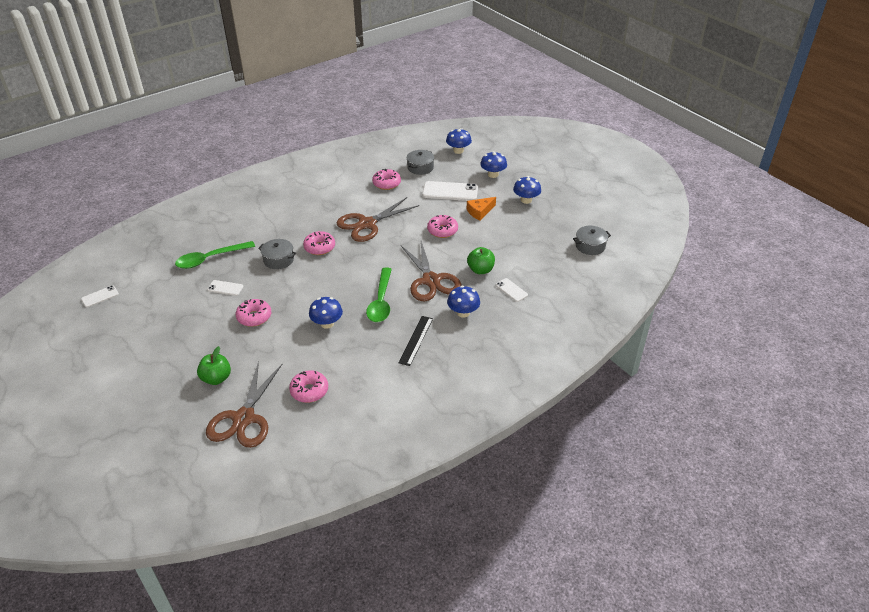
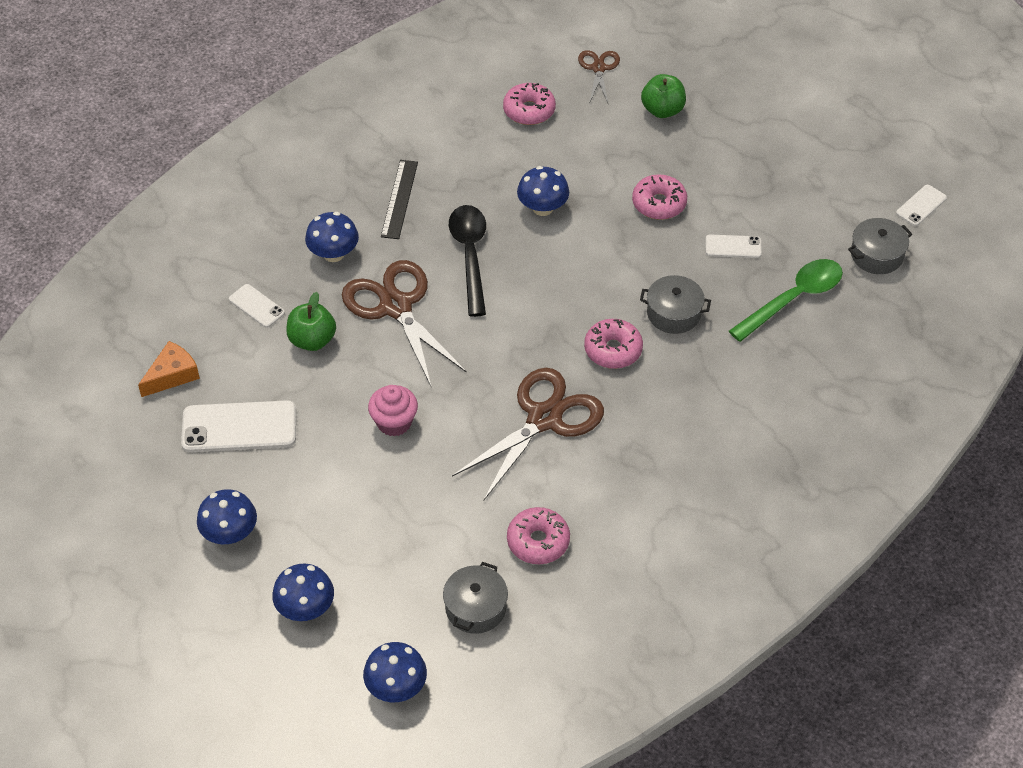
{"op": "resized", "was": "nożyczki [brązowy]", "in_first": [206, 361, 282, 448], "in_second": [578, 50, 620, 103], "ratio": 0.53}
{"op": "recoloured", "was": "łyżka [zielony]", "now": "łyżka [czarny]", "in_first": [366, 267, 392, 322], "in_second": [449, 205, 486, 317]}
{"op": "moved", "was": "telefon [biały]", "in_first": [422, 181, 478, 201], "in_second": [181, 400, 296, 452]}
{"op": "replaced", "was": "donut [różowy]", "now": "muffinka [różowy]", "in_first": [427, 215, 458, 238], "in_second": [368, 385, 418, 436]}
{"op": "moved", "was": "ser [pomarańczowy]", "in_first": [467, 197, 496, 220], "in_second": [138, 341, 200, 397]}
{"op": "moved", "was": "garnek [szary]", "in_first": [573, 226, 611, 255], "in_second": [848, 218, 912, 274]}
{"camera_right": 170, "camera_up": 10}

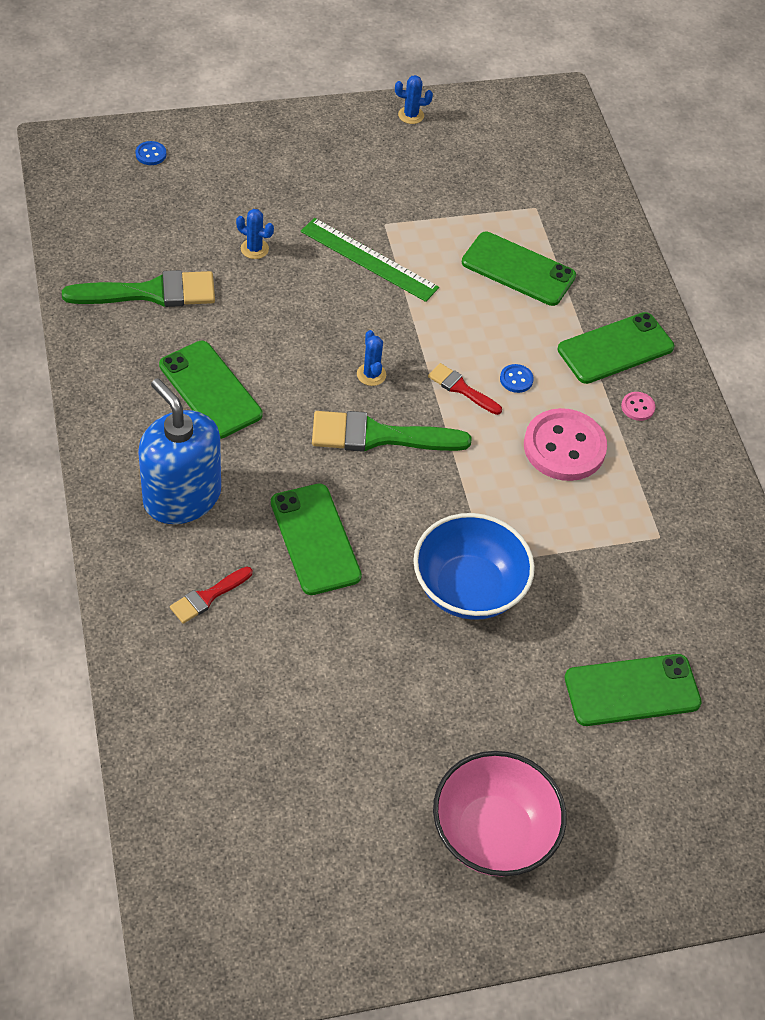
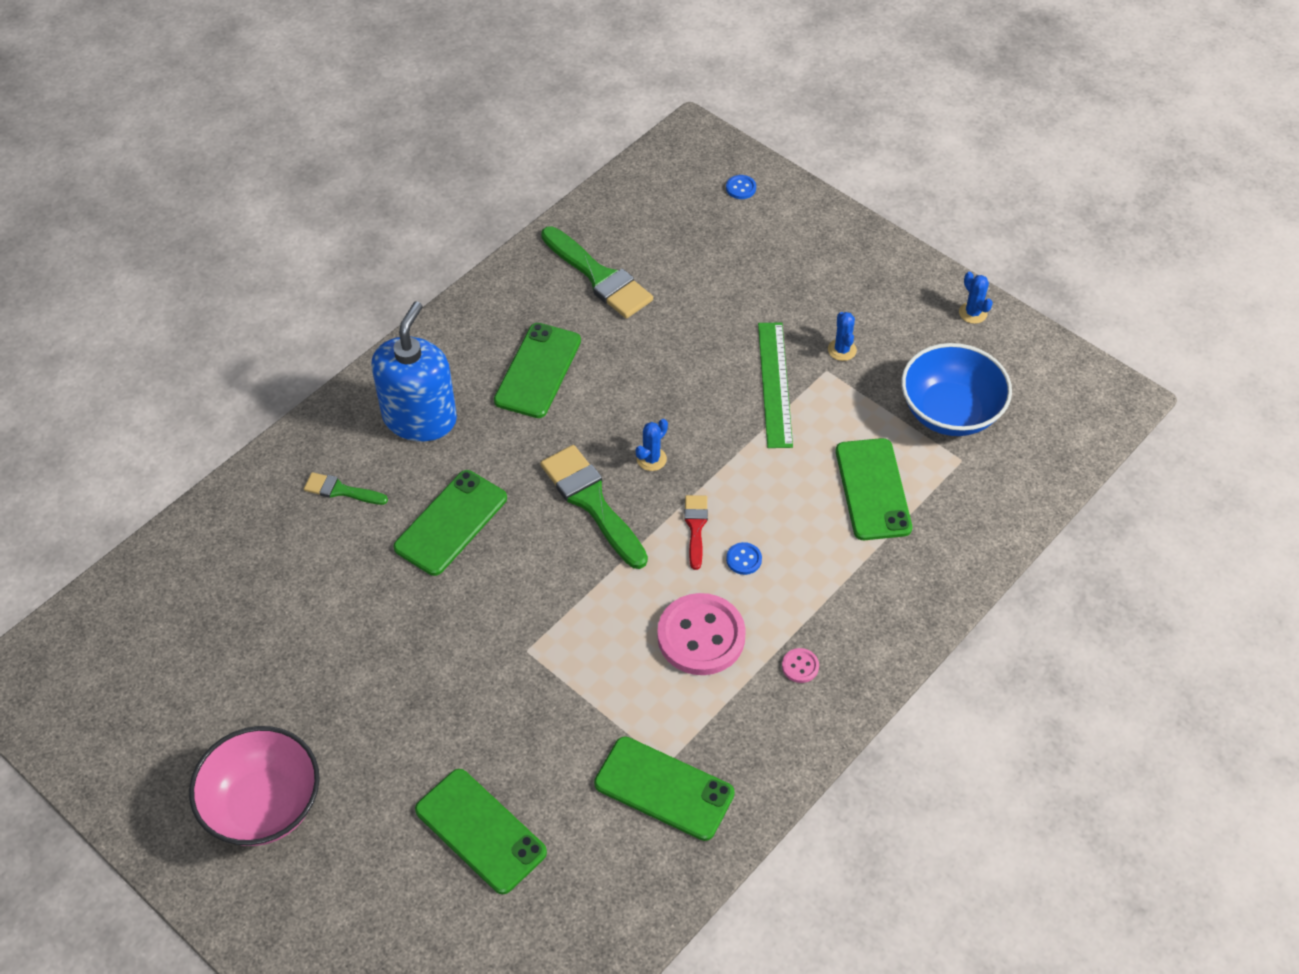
{"op": "recoloured", "was": "pędzel [czerwony]", "now": "pędzel [zielony]", "in_first": [170, 567, 252, 624], "in_second": [304, 472, 388, 505]}
{"op": "moved", "was": "kaktus [niebieski]", "in_first": [236, 209, 274, 259], "in_second": [828, 312, 857, 361]}
{"op": "moved", "was": "miska [niebieski]", "in_first": [413, 513, 535, 620], "in_second": [901, 343, 1012, 436]}
{"op": "moved", "was": "telefon [zielony]", "in_first": [558, 312, 674, 384], "in_second": [594, 736, 735, 841]}
{"camera_right": 60, "camera_up": 0}

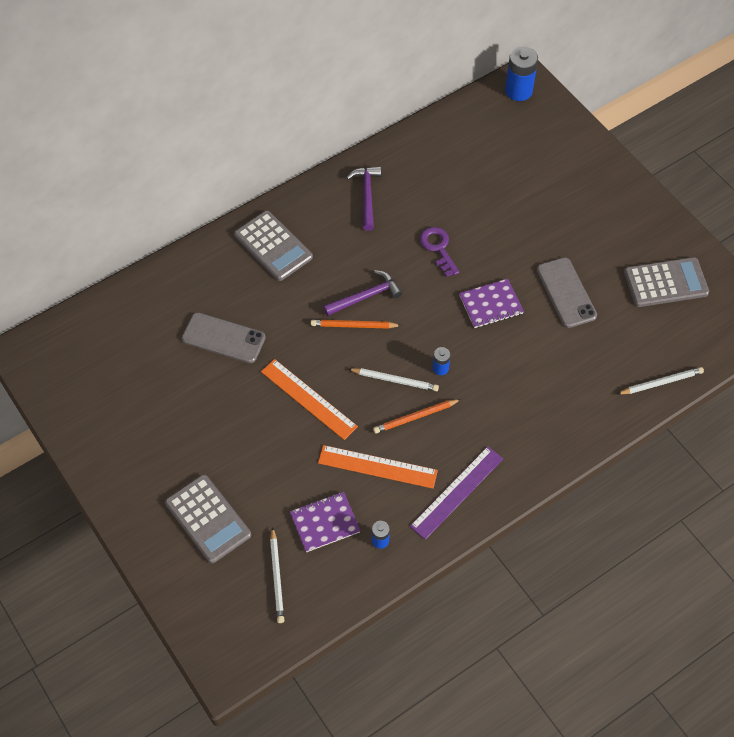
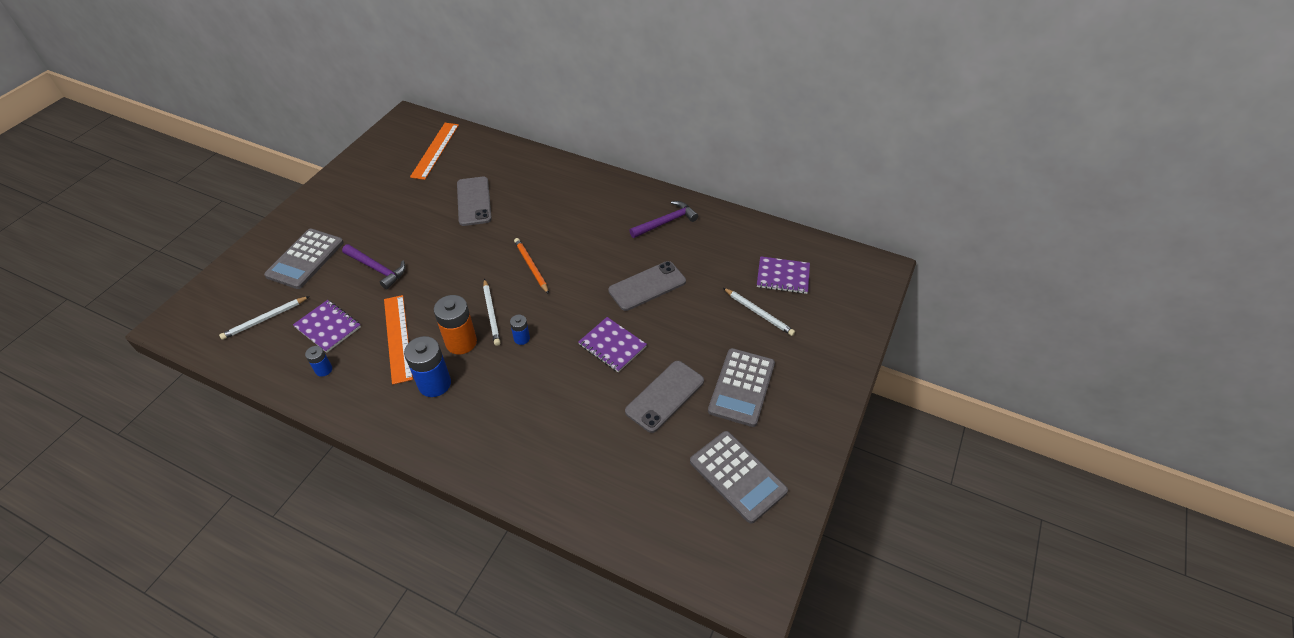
{"op": "moved", "was": "kalkulator [szary]", "in_first": [234, 210, 313, 281], "in_second": [708, 348, 775, 427]}
{"op": "moved", "was": "linijka [pomarańczowy]", "in_first": [261, 359, 358, 440], "in_second": [410, 123, 459, 180]}
{"op": "moved", "was": "młotek [fioletowy]", "in_first": [323, 270, 402, 316], "in_second": [342, 244, 406, 289]}
{"op": "replaced", "was": "ołówek [pomarańczowy]", "now": "bateria [pomarańczowy]", "in_first": [373, 399, 461, 434], "in_second": [434, 295, 477, 354]}
{"op": "removed", "was": "linijka [fioletowy]", "in_first": [410, 446, 503, 540]}
{"op": "replaced", "was": "klucz [fioletowy]", "now": "telefon [szary]", "in_first": [420, 227, 459, 277], "in_second": [608, 261, 686, 311]}
{"op": "moved", "was": "bateria [niebieski]", "in_first": [505, 46, 538, 101], "in_second": [404, 336, 451, 397]}
{"op": "moved", "was": "ołówek [biały]", "in_first": [617, 367, 704, 394], "in_second": [723, 288, 795, 336]}
{"op": "added", "now": "zeszyt [fioletowy]", "in_second": [757, 256, 810, 294]}
{"camera_right": 60, "camera_up": -10}

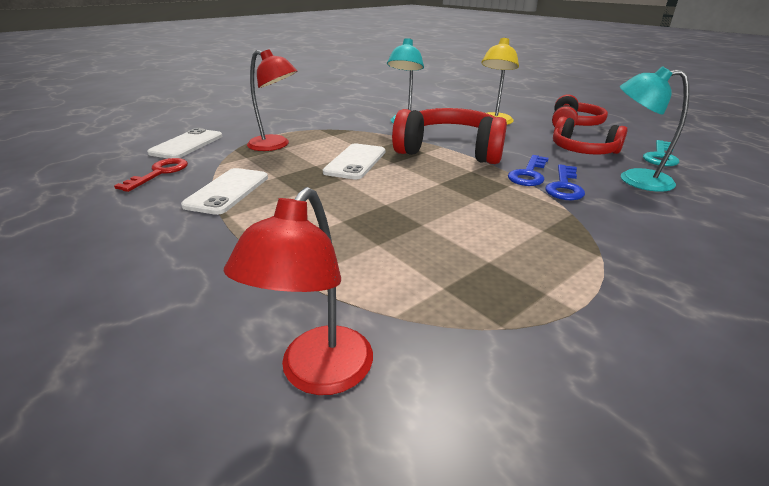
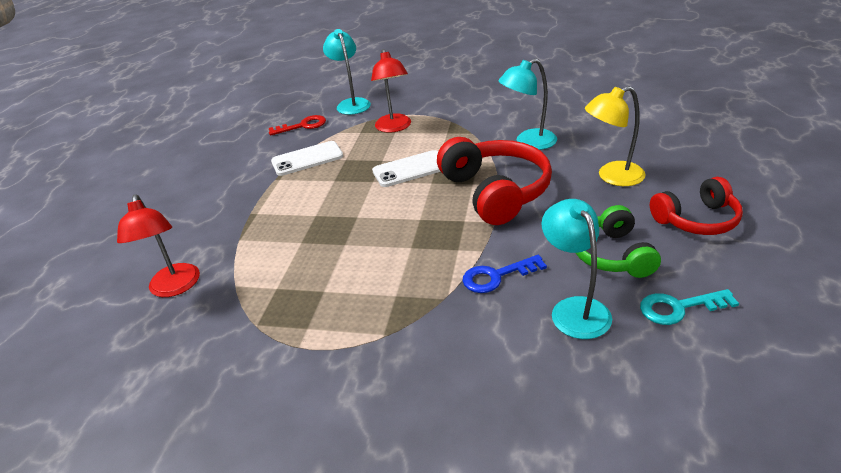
{"op": "replaced", "was": "telefon [biały]", "now": "lampka [turkusowy]", "in_first": [147, 128, 222, 158], "in_second": [323, 29, 371, 115]}
{"op": "turned", "was": "lampka [czerwony]", "in_first": [224, 187, 373, 395], "in_second": [117, 194, 200, 297], "clockwise": -90}
{"op": "removed", "was": "klucz [niebieski]", "in_first": [508, 155, 549, 186]}
{"op": "recoloured", "was": "słuchawki [czerwony]", "now": "słuchawki [zielony]", "in_first": [553, 117, 628, 155], "in_second": [576, 205, 661, 278]}
{"camera_right": 55, "camera_up": 5}

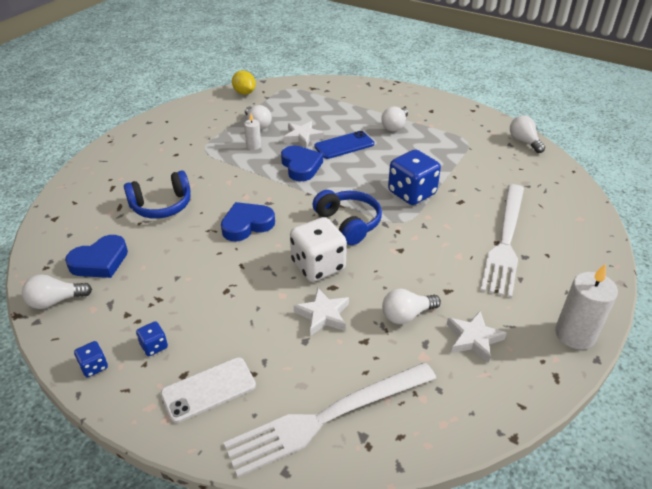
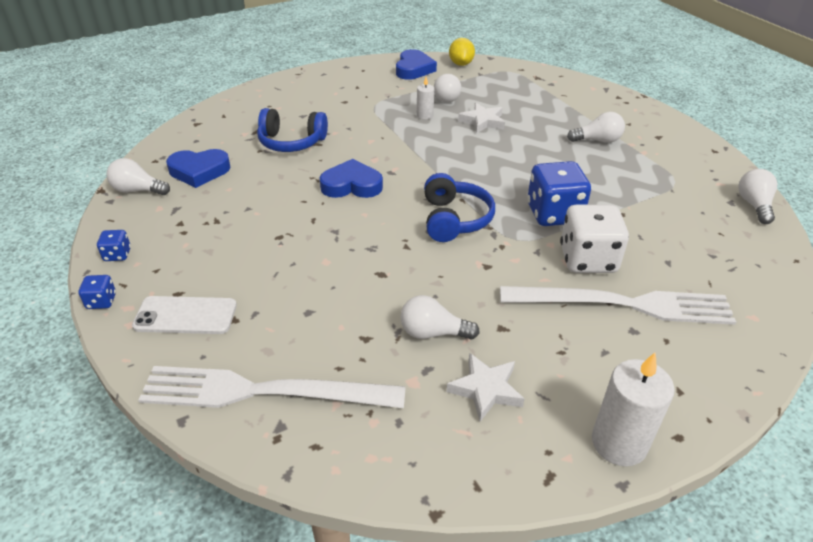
{"op": "moved", "was": "kostka do gry [niebieski]", "in_first": [136, 321, 168, 356], "in_second": [78, 275, 116, 309]}
{"op": "moved", "was": "serce [niebieski]", "in_first": [281, 145, 323, 181], "in_second": [396, 49, 437, 80]}
{"op": "moved", "was": "kostka do gry [biały]", "in_first": [290, 217, 347, 282], "in_second": [560, 205, 629, 273]}
{"op": "removed", "was": "gwiazda [biały]", "in_first": [294, 288, 349, 336]}
{"op": "removed", "was": "telefon [niebieski]", "in_first": [314, 131, 374, 159]}
{"op": "turned", "was": "żarówka [biały]", "in_first": [381, 106, 408, 131], "in_second": [567, 112, 625, 143], "clockwise": -150}
{"op": "turned", "was": "widelec [biały]", "in_first": [480, 184, 524, 298], "in_second": [500, 286, 736, 325], "clockwise": -135}
{"camera_right": 30, "camera_up": 0}

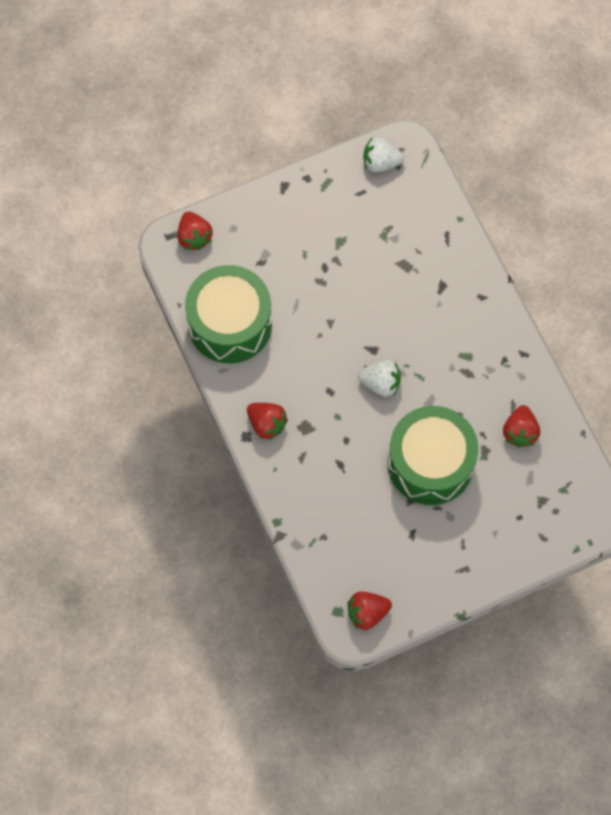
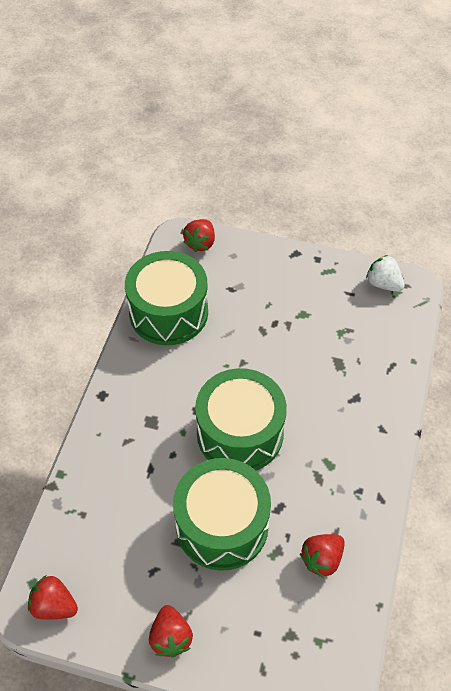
{"op": "moved", "was": "truskawka [czerwony]", "in_first": [247, 403, 288, 441], "in_second": [149, 605, 193, 658]}
{"op": "replaced", "was": "truskawka [biały]", "now": "bęben [zielony]", "in_first": [358, 360, 401, 397], "in_second": [195, 368, 287, 470]}
{"camera_right": 40, "camera_up": -15}

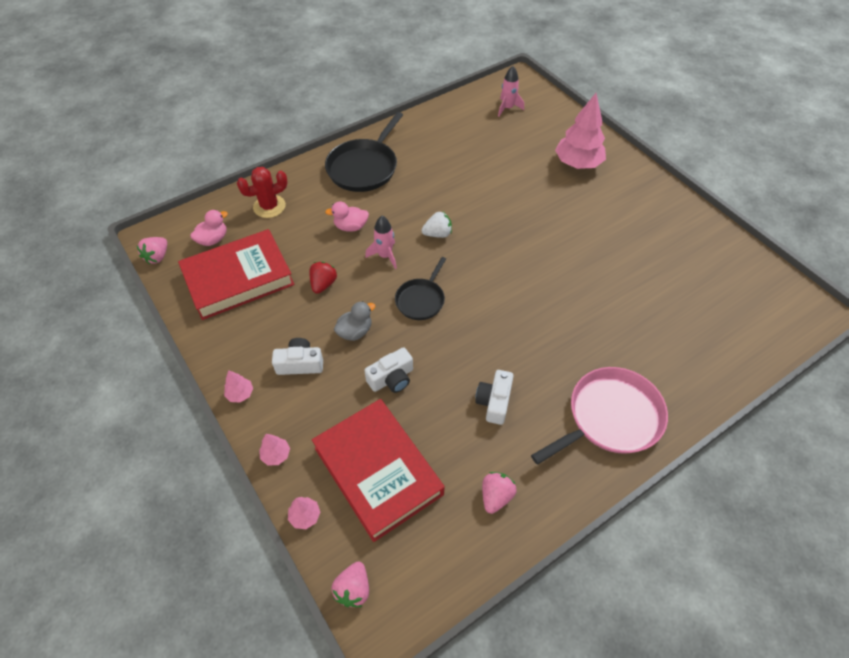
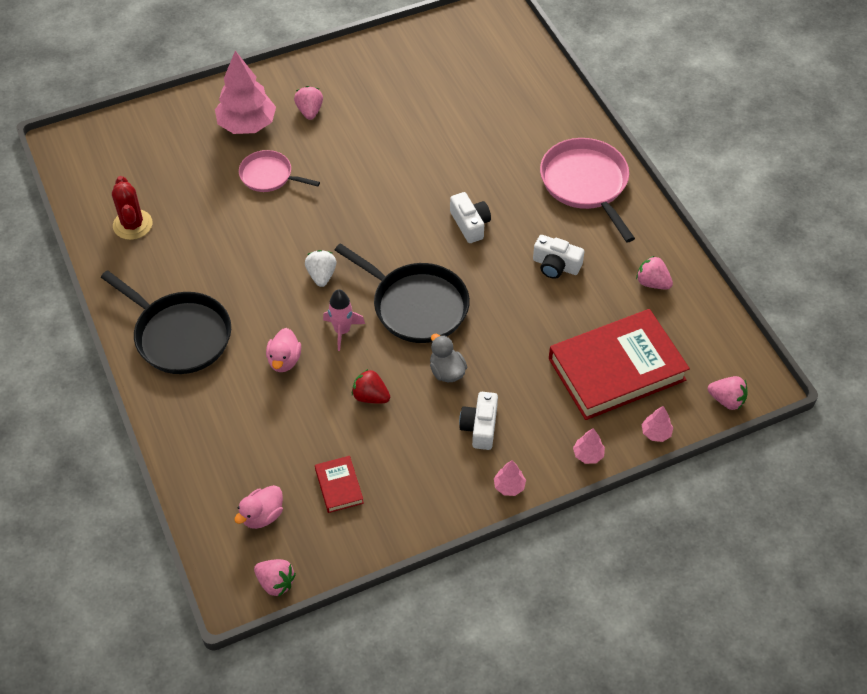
{"op": "resized", "was": "książka [czerwony]", "in_first": [178, 229, 294, 320], "in_second": [315, 456, 364, 513], "ratio": 0.43}
{"op": "turned", "was": "kaczka [różowy]", "in_first": [190, 210, 228, 246], "in_second": [234, 485, 283, 529], "clockwise": -105}
{"op": "moved", "was": "kaktus [czerwony]", "in_first": [237, 167, 288, 218], "in_second": [112, 176, 153, 240]}
{"op": "moved", "was": "aparat fotograficzny [biały]", "in_first": [364, 347, 413, 393], "in_second": [450, 192, 491, 243]}
{"op": "resized", "was": "patelnia [czarny]", "in_first": [395, 257, 446, 320], "in_second": [335, 243, 470, 343], "ratio": 1.68}
{"op": "removed", "was": "rakieta [różowy]", "in_first": [498, 66, 524, 117]}
{"op": "added", "now": "patelnia [różowy]", "in_second": [239, 150, 320, 192]}
{"op": "added", "now": "truskawka [różowy]", "in_second": [294, 86, 323, 120]}
{"camera_right": -80, "camera_up": 0}

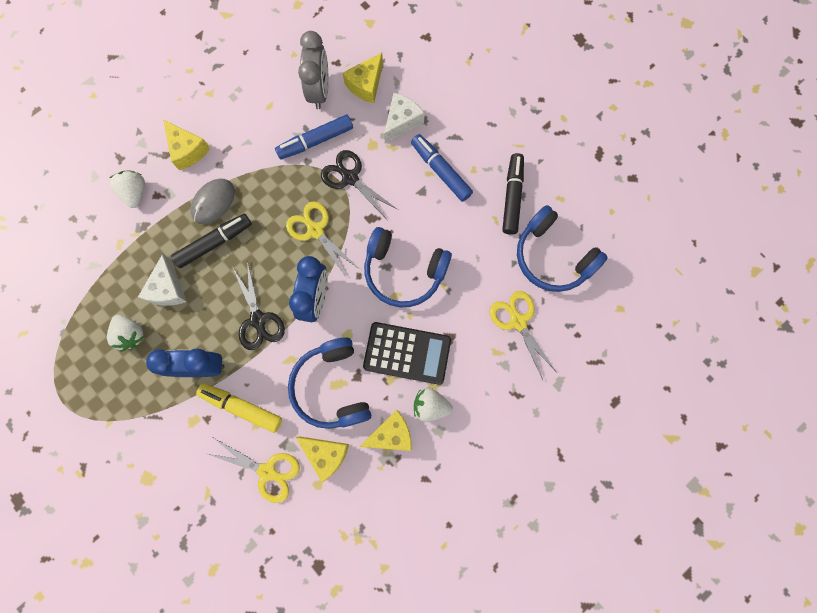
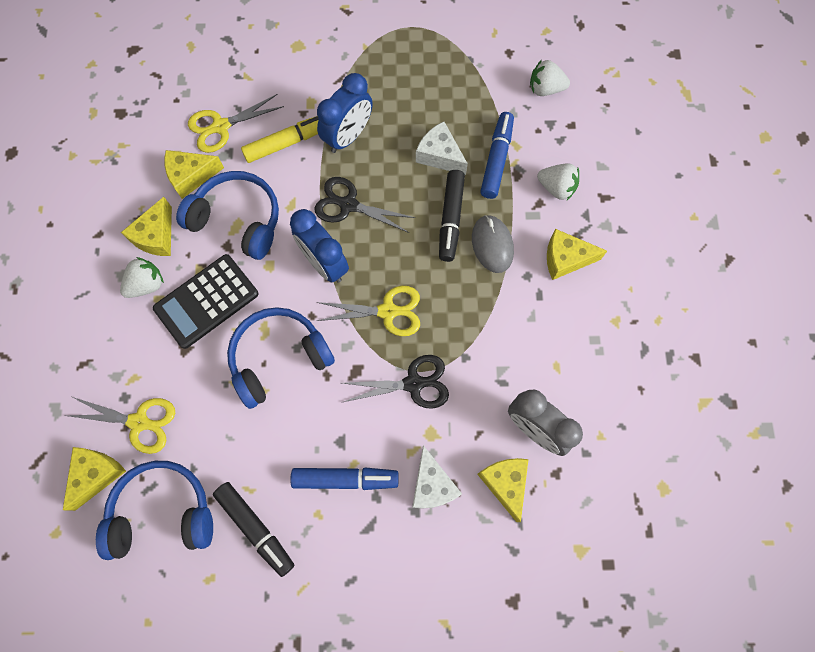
{"op": "moved", "was": "truskawka [biały]", "in_first": [107, 315, 144, 352], "in_second": [530, 60, 570, 96]}
{"op": "moved", "was": "flamaster [niebieski]", "in_first": [275, 115, 353, 159], "in_second": [480, 112, 514, 199]}
{"op": "added", "now": "ser [żółty]", "in_second": [63, 447, 126, 511]}
{"camera_right": 130, "camera_up": -5}

